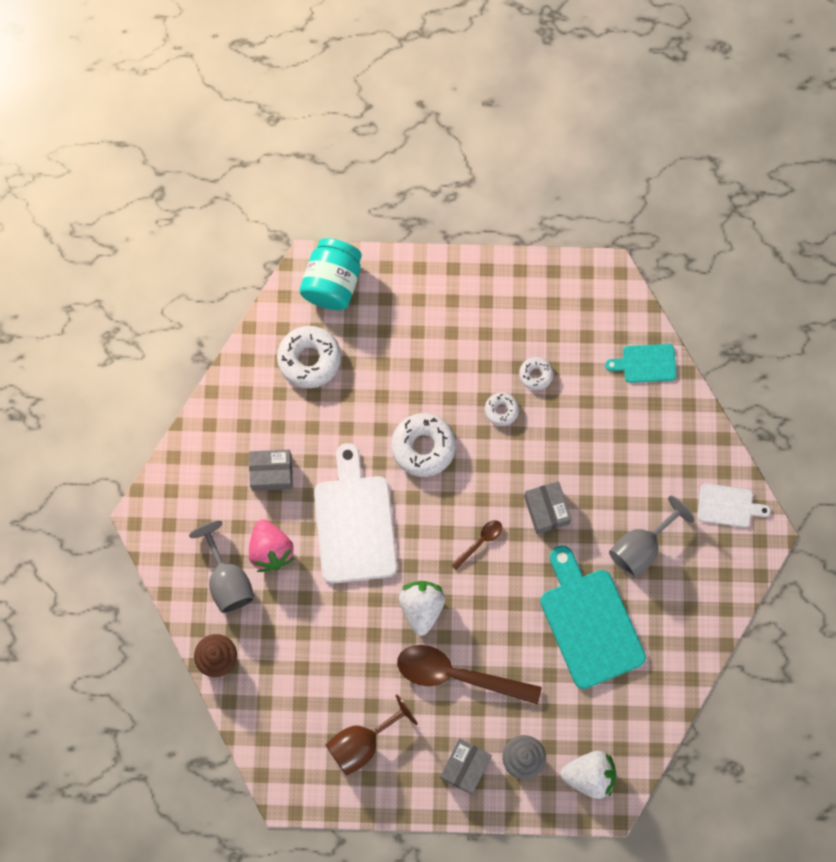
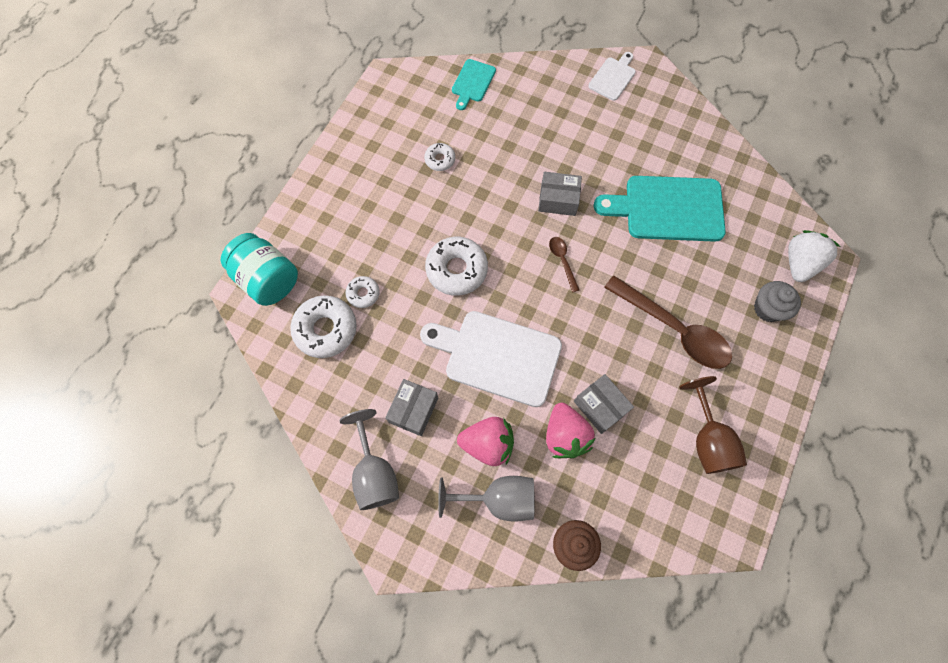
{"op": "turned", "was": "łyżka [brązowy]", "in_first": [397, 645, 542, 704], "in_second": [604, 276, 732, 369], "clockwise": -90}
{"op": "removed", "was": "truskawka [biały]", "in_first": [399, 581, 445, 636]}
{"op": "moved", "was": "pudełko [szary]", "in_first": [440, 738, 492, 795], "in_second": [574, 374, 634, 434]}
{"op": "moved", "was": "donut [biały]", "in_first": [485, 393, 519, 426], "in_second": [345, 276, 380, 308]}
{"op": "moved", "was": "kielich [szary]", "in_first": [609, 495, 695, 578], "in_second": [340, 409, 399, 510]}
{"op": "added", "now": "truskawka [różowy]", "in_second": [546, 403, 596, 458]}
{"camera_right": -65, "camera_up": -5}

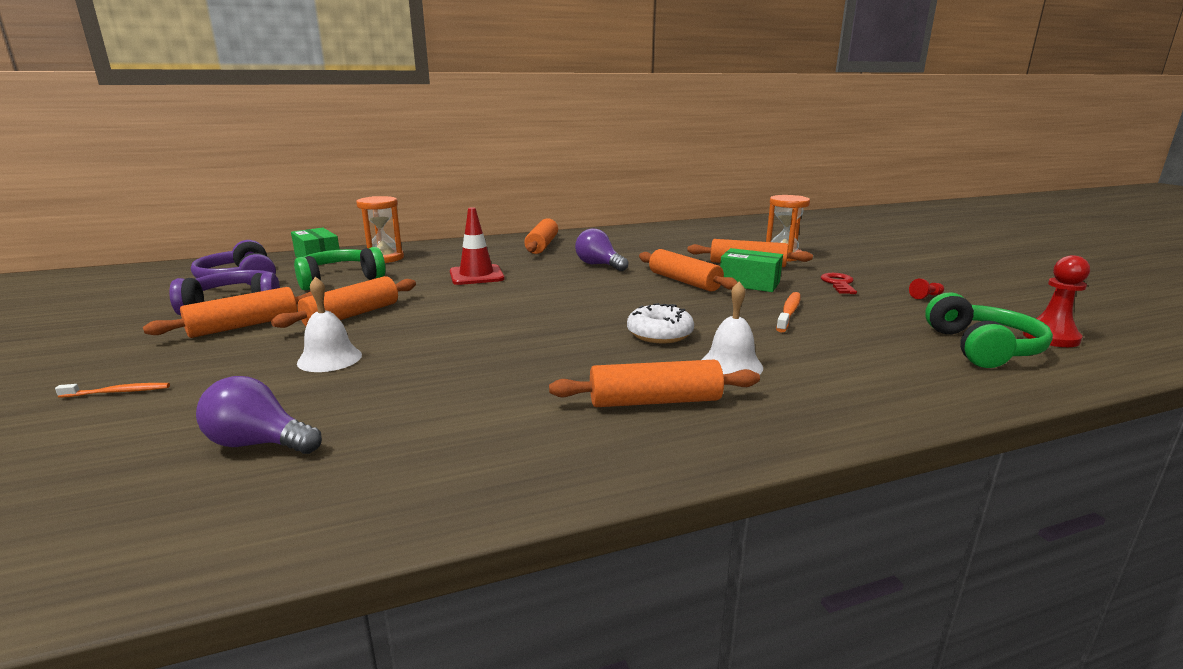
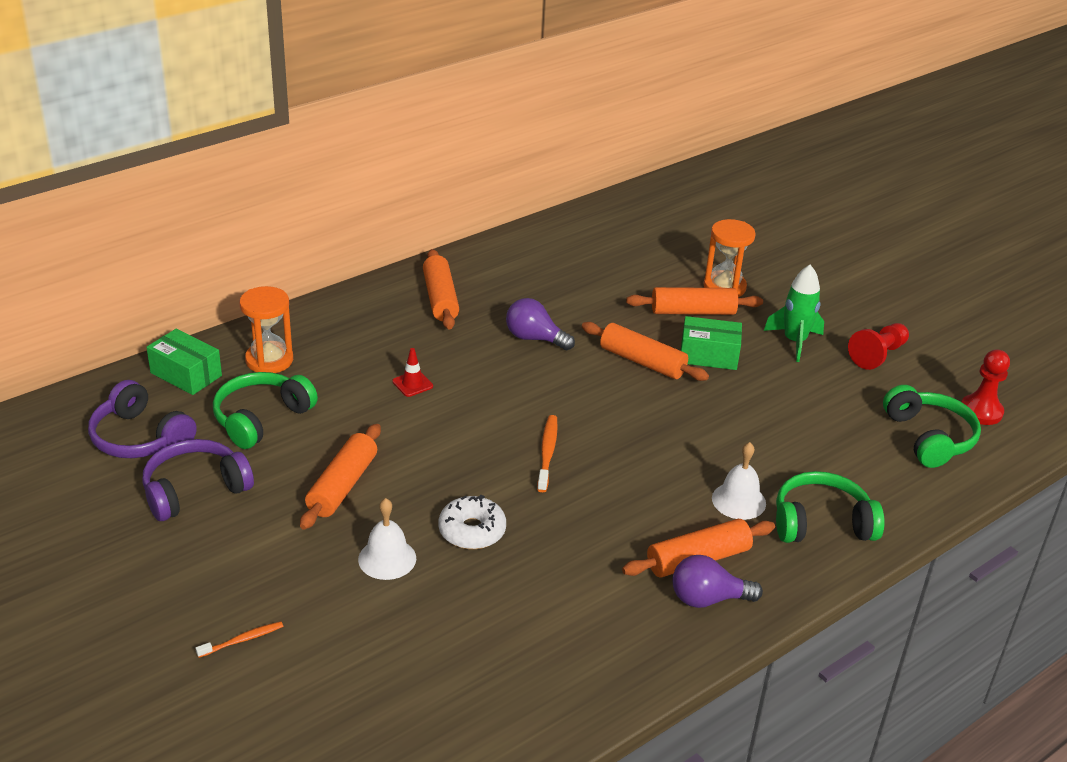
{"op": "removed", "was": "wałek do ciasta [pomarańczowy]", "in_first": [143, 287, 312, 338]}
{"op": "moved", "was": "żarówka [fioletowy]", "in_first": [196, 376, 322, 454], "in_second": [673, 555, 763, 608]}
{"op": "resized", "was": "pachołek [czerwony]", "in_first": [450, 207, 505, 285], "in_second": [392, 348, 433, 397], "ratio": 0.55}
{"op": "moved", "was": "donut [biały]", "in_first": [627, 303, 694, 344], "in_second": [438, 495, 506, 549]}
{"op": "moved", "was": "szczoteczka do zębów [pomarańczowy]", "in_first": [776, 292, 801, 332], "in_second": [537, 415, 558, 492]}
{"op": "replaced", "was": "klucz [czerwony]", "now": "rakieta [zielony]", "in_first": [821, 273, 857, 294], "in_second": [764, 265, 824, 362]}
{"op": "resized", "was": "pionek [czerwony]", "in_first": [909, 279, 944, 299], "in_second": [848, 323, 909, 370], "ratio": 1.97}
{"op": "added", "now": "słuchawki [zielony]", "in_second": [776, 471, 884, 543]}
{"camera_right": -20, "camera_up": 15}

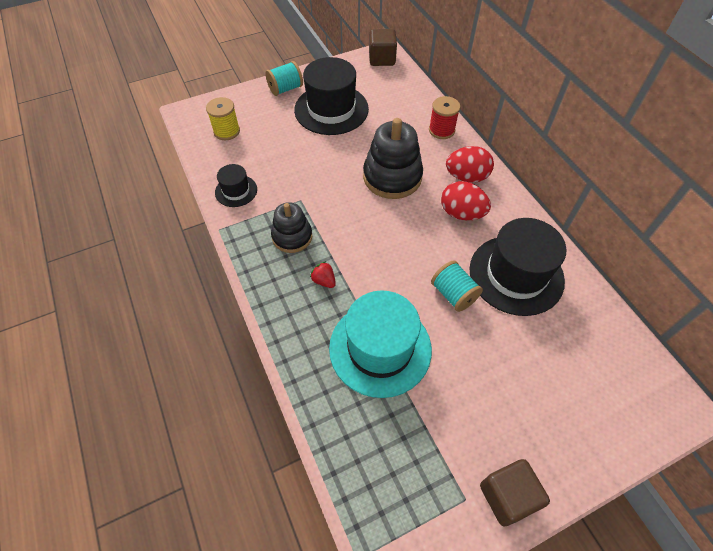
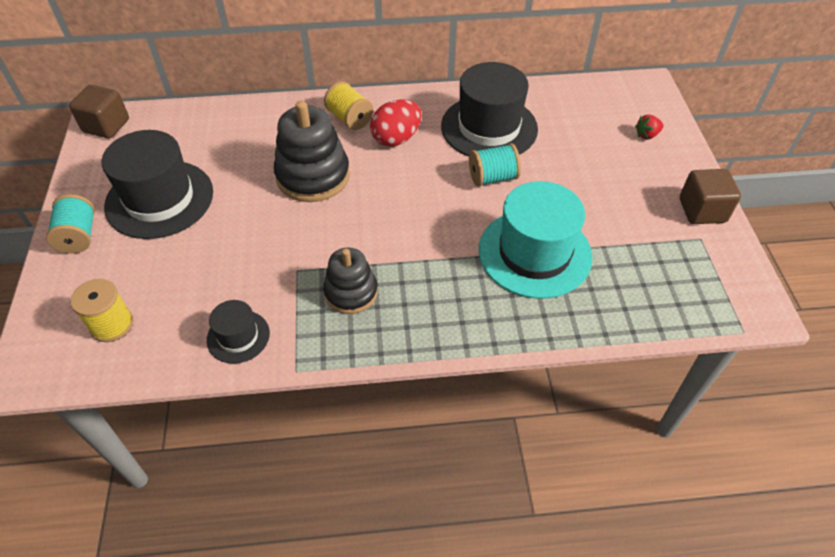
{"op": "moved", "was": "truskawka [czerwony]", "in_first": [310, 261, 336, 288], "in_second": [635, 114, 663, 140]}
{"op": "removed", "was": "szpulka [czerwony]", "in_first": [429, 96, 460, 139]}
{"op": "replaced", "was": "jajko [czerwony]", "now": "szpulka [żółty]", "in_first": [446, 146, 494, 183], "in_second": [324, 81, 374, 130]}
{"camera_right": -70, "camera_up": -5}

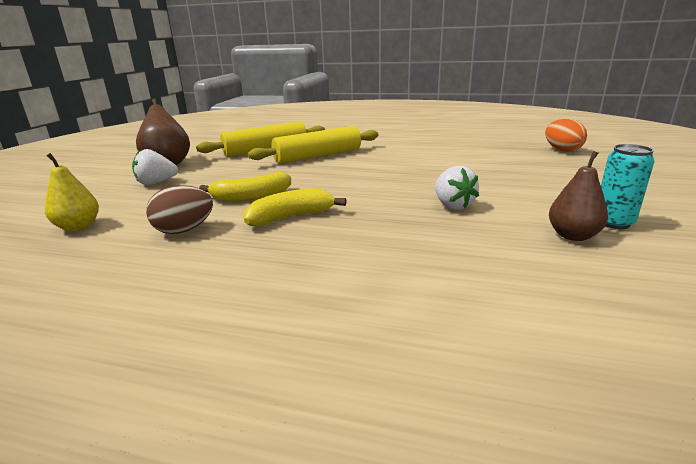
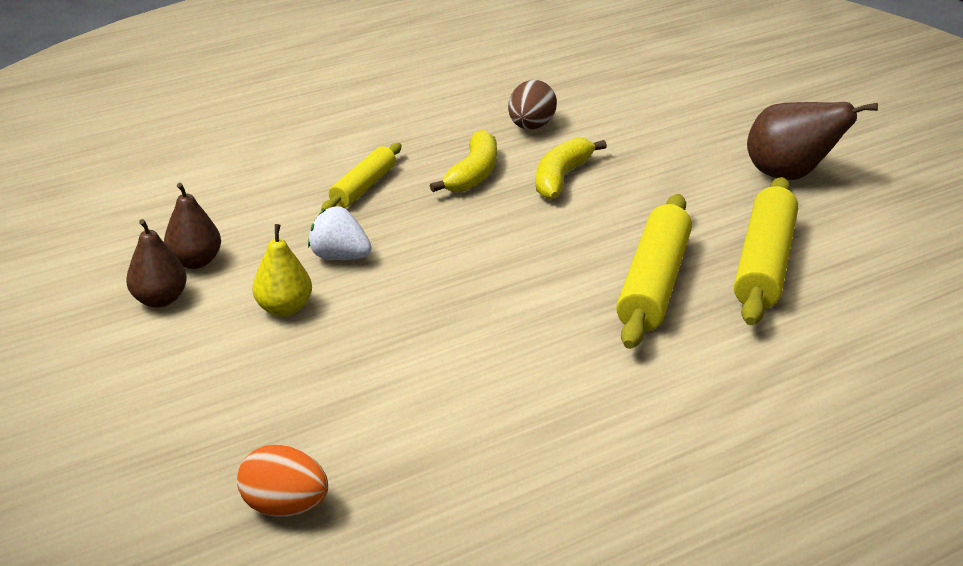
{"op": "moved", "was": "gruszka [żółty]", "in_first": [45, 153, 99, 231], "in_second": [252, 224, 312, 317]}
{"op": "removed", "was": "truskawka [biały]", "in_first": [132, 149, 178, 185]}
{"op": "replaced", "was": "puszka [turkusowy]", "now": "gruszka [brązowy]", "in_first": [601, 144, 655, 229], "in_second": [126, 219, 187, 308]}
{"op": "added", "now": "wałek do ciasta [żółty]", "in_second": [321, 143, 401, 211]}
{"camera_right": 135, "camera_up": 10}

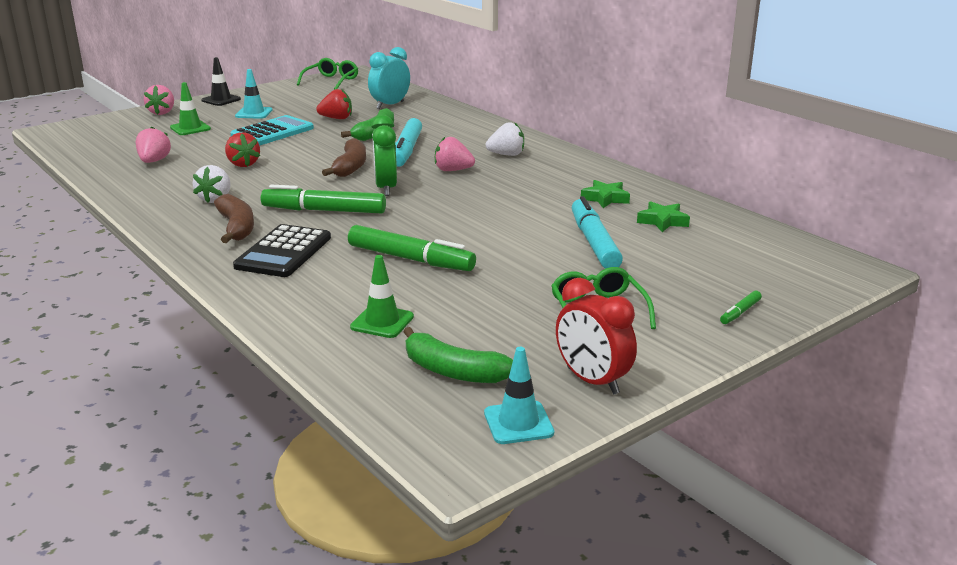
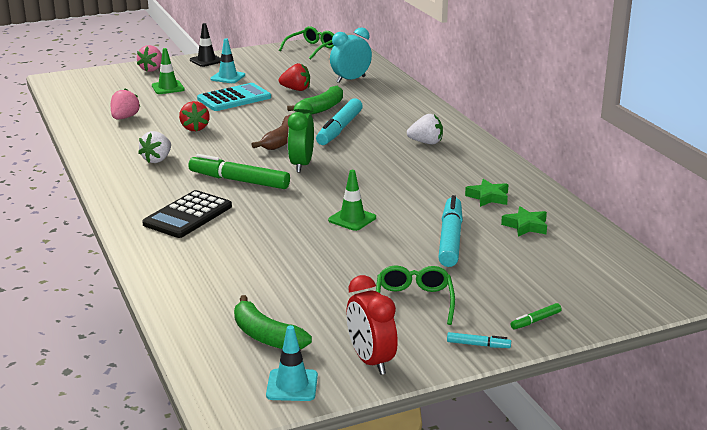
{"op": "removed", "was": "banan [brązowy]", "in_first": [214, 194, 254, 243]}
{"op": "removed", "was": "flamaster [zielony]", "in_first": [348, 225, 476, 271]}
{"op": "moved", "was": "pachołek [zielony]", "in_first": [350, 255, 414, 338], "in_second": [328, 170, 376, 231]}
{"op": "removed", "was": "truskawka [różowy]", "in_first": [435, 137, 475, 171]}
{"op": "added", "now": "flamaster [turkusowy]", "in_second": [447, 332, 511, 348]}
{"camera_right": 15, "camera_up": 0}

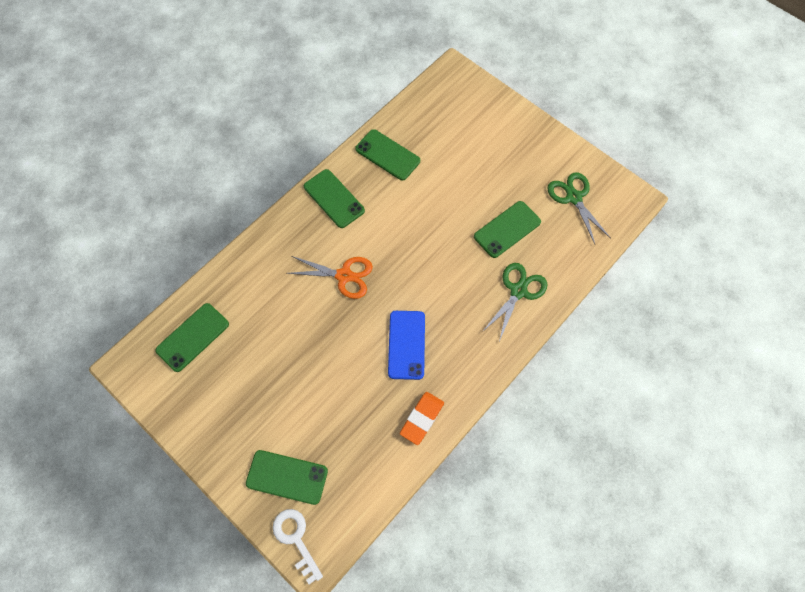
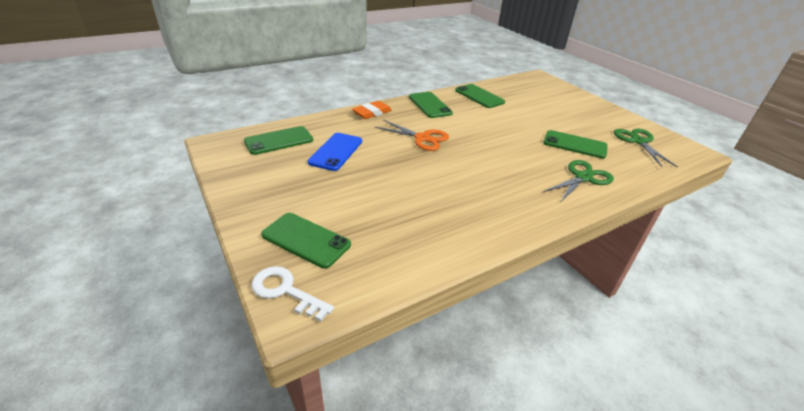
{"op": "turned", "was": "klucz [biały]", "in_first": [273, 509, 323, 584], "in_second": [251, 266, 334, 322], "clockwise": -45}
{"op": "moved", "was": "telefon [niebieski]", "in_first": [388, 311, 425, 380], "in_second": [308, 133, 362, 171]}
{"op": "moved", "was": "gumka do mazania [pomarańczowy]", "in_first": [400, 392, 444, 445], "in_second": [352, 101, 392, 119]}
{"op": "turned", "was": "telefon [zielony]", "in_first": [474, 201, 541, 258], "in_second": [543, 130, 608, 159], "clockwise": 45}
{"camera_right": 15, "camera_up": -30}

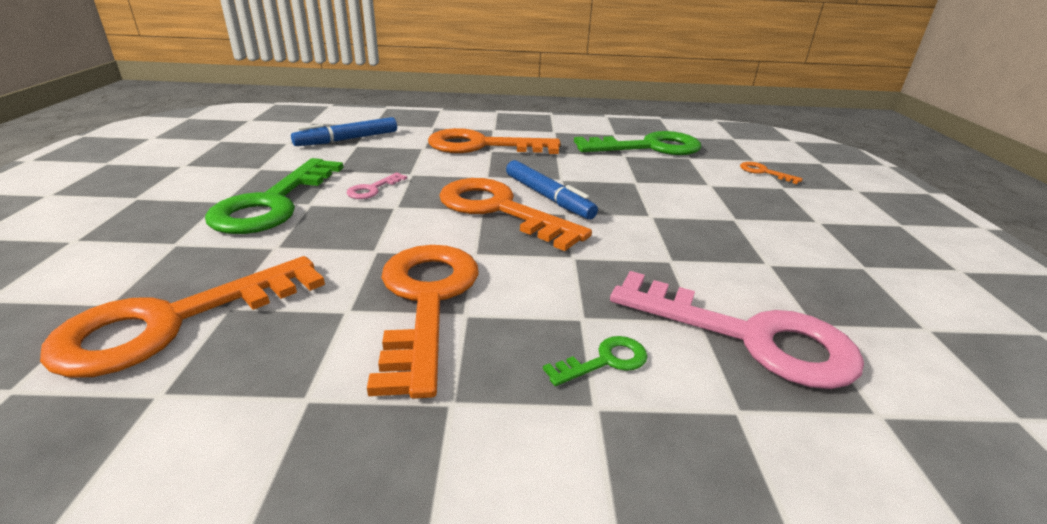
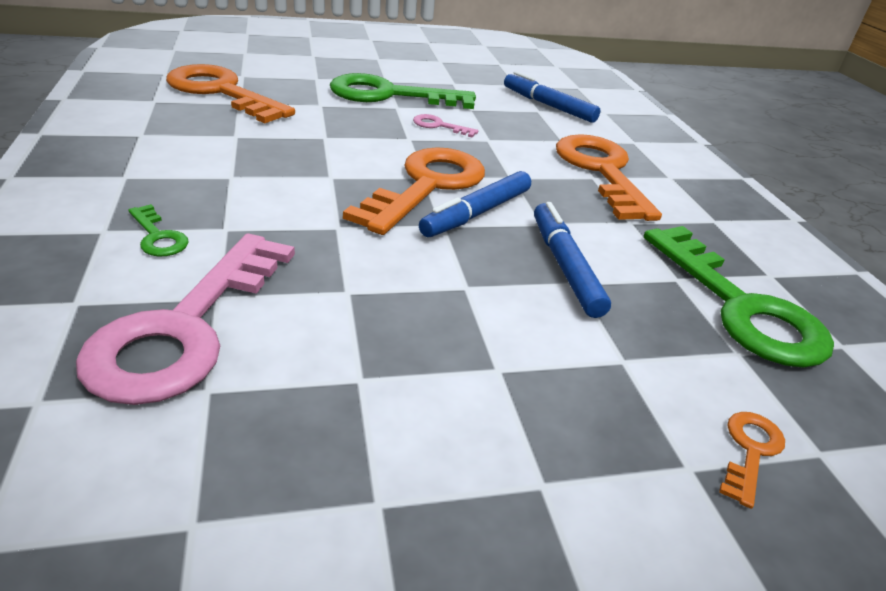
{"op": "removed", "was": "klucz [pomarańczowy]", "in_first": [367, 245, 479, 399]}
{"op": "added", "now": "flamaster [niebieski]", "in_second": [534, 202, 611, 318]}
{"camera_right": 75, "camera_up": 5}

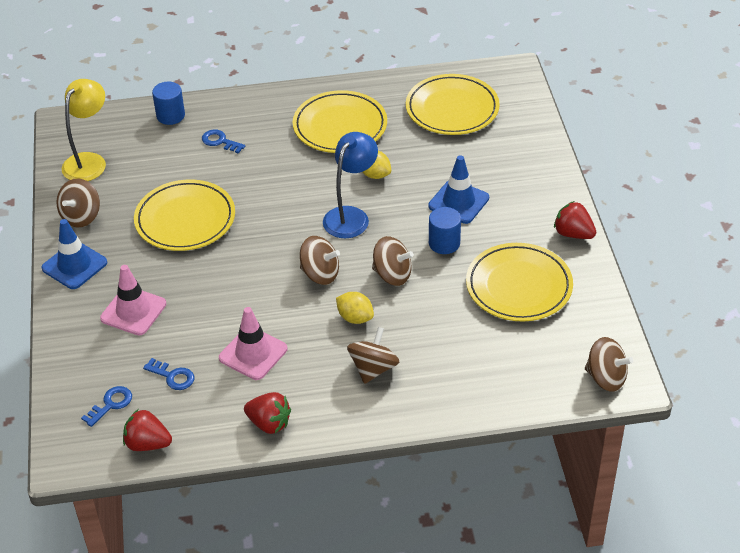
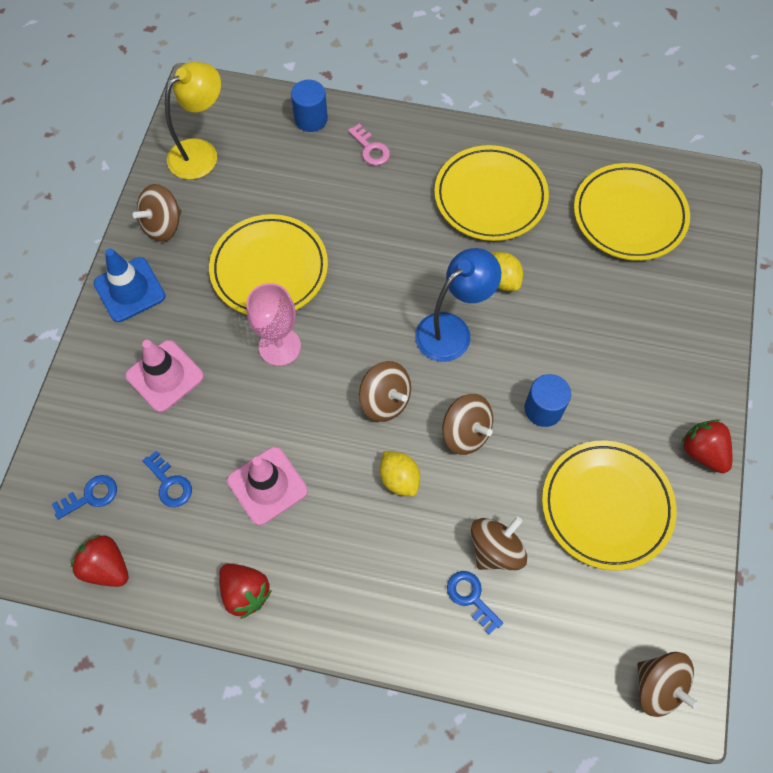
{"op": "moved", "was": "klucz [niebieski]", "in_first": [202, 129, 245, 154], "in_second": [447, 571, 503, 635]}
{"op": "moved", "was": "bączek [brązowy]", "in_first": [347, 327, 399, 384], "in_second": [471, 517, 527, 570]}
{"op": "removed", "was": "pachołek [niebieski]", "in_first": [428, 155, 489, 224]}
{"op": "added", "now": "kielich [różowy]", "in_second": [246, 283, 301, 366]}
{"op": "added", "now": "klucz [różowy]", "in_second": [348, 123, 390, 166]}
{"camera_right": 20, "camera_up": 20}

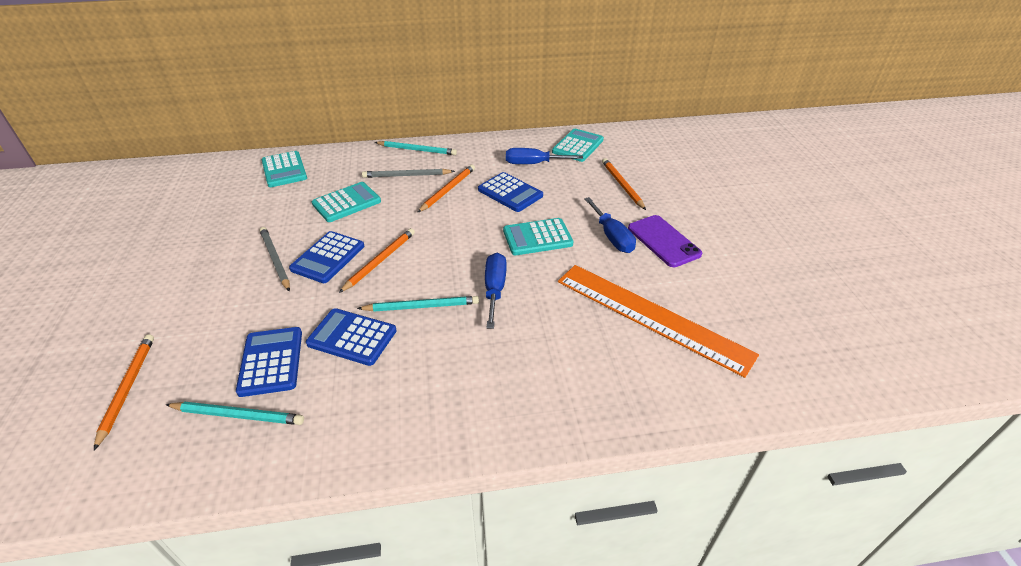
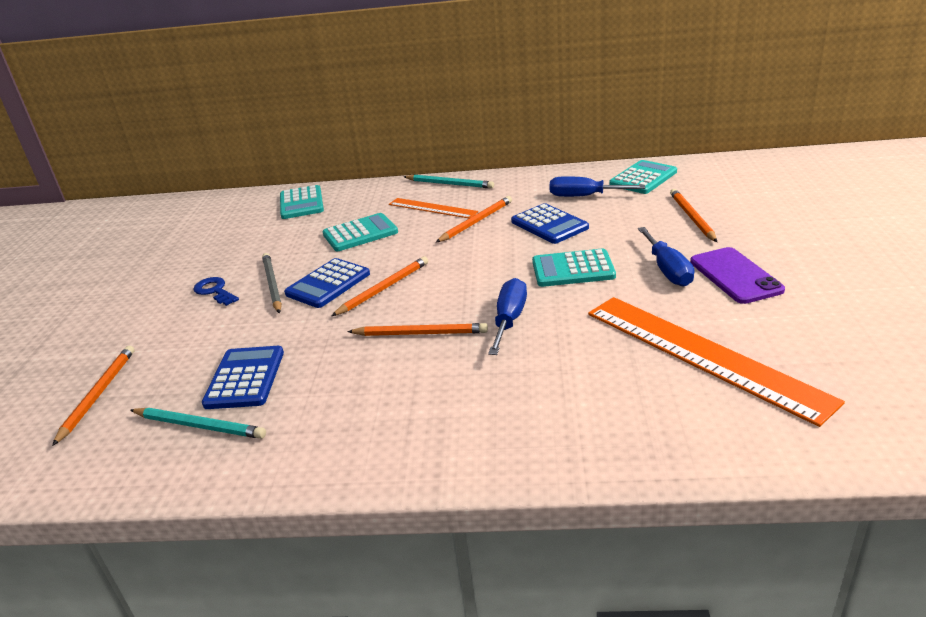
{"op": "removed", "was": "kalkulator [niebieski]", "in_first": [306, 308, 396, 366]}
{"op": "recoloured", "was": "ołówek [turkusowy]", "now": "ołówek [pomarańczowy]", "in_first": [357, 296, 479, 312], "in_second": [347, 323, 488, 336]}
{"op": "replaced", "was": "ołówek [szary]", "now": "linijka [pomarańczowy]", "in_first": [362, 169, 455, 178], "in_second": [389, 198, 478, 218]}
{"op": "added", "now": "klucz [niebieski]", "in_second": [193, 277, 239, 306]}
{"camera_right": 15, "camera_up": -10}

